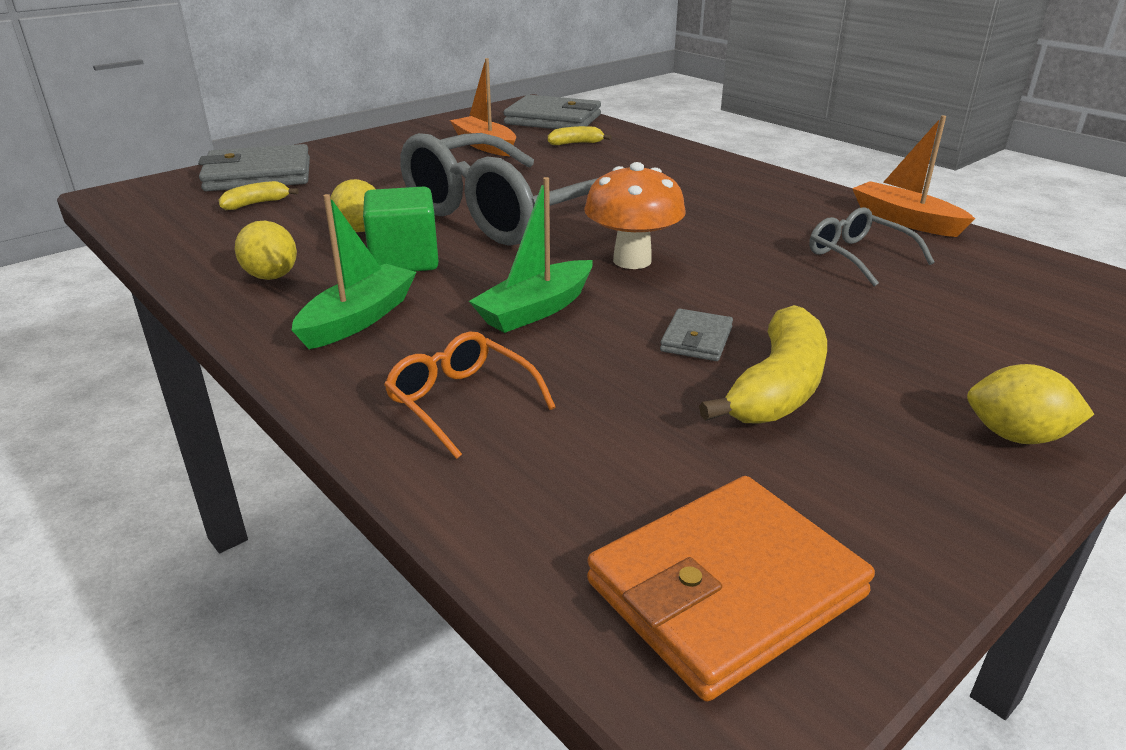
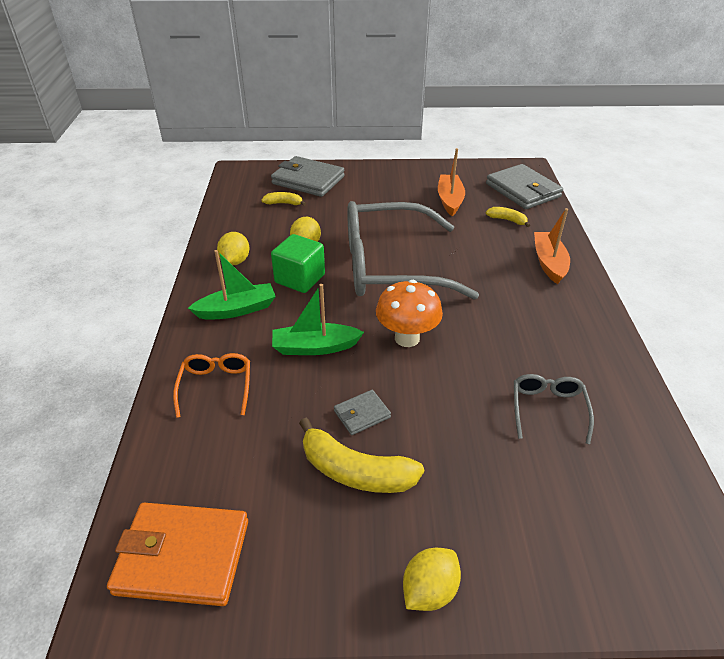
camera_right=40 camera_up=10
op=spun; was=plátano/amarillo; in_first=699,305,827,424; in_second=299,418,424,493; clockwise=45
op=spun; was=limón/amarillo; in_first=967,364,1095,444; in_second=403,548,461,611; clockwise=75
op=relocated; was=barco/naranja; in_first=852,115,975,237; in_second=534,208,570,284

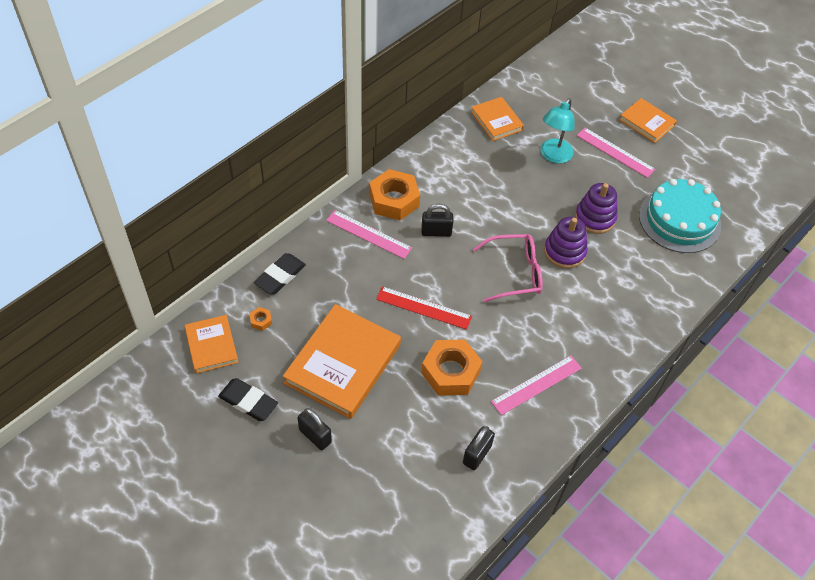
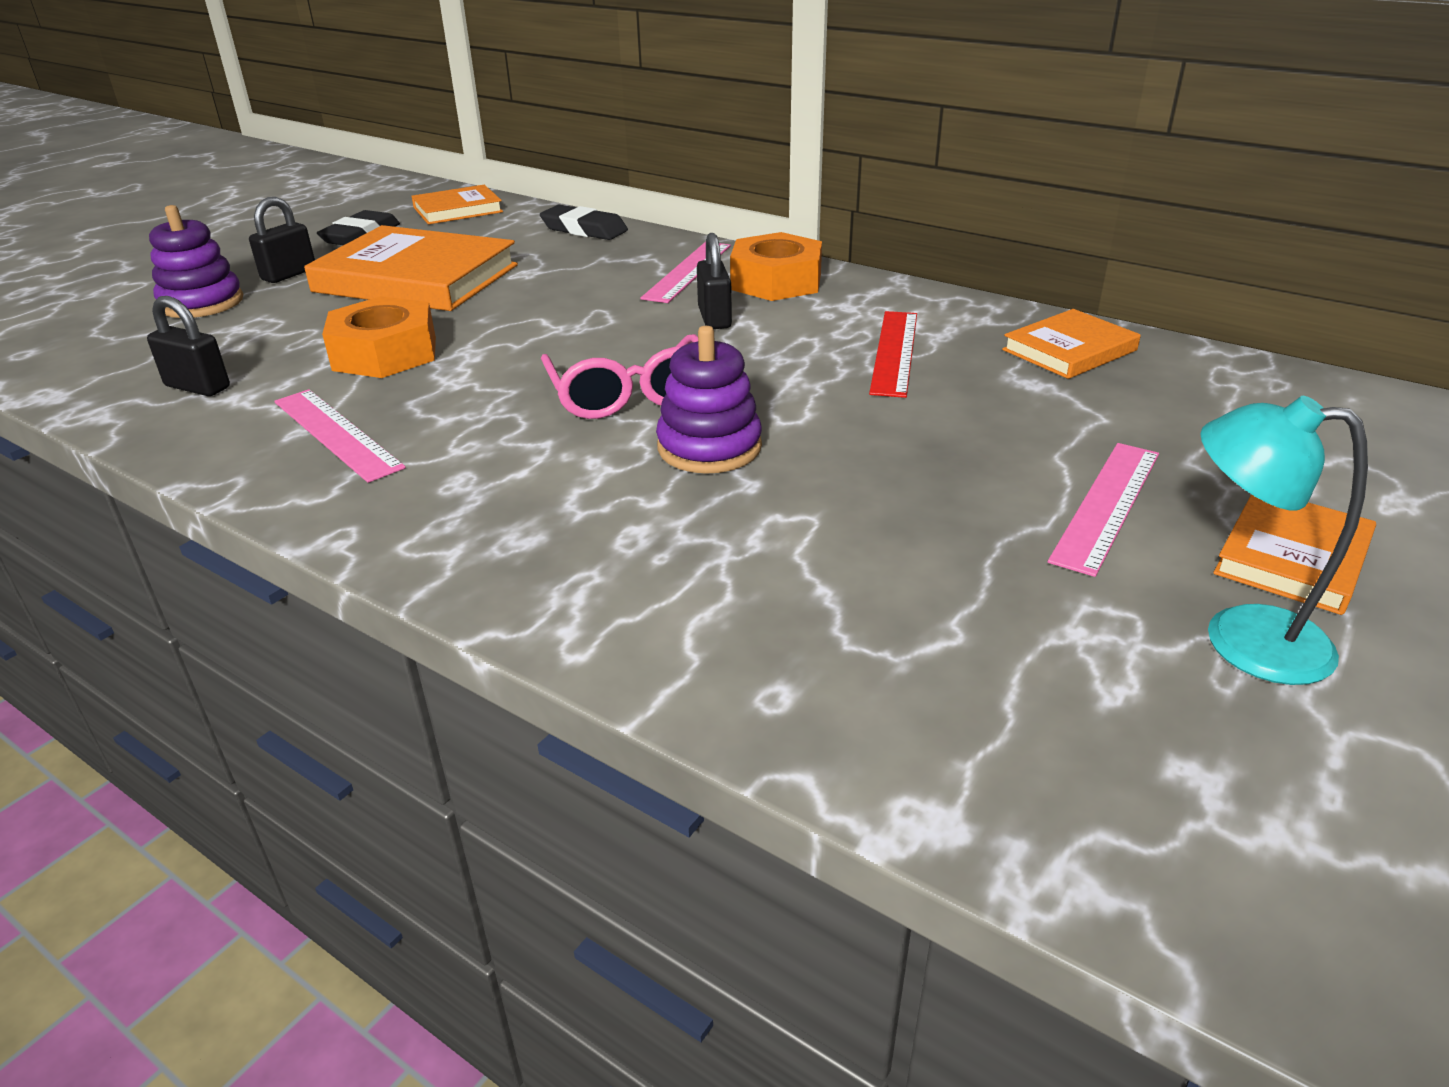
camera_right=85 camera_up=-20
op=relocated; was=juguete apilable/morado; in_first=575,183,618,234; in_second=149,205,243,318
op=relocated; was=regla/rojo; in_first=376,286,472,330; in_second=869,311,917,398
op=relocated; was=lámpara/turquesa; in_first=540,98,575,163; in_second=1200,396,1368,685
op=missing; was=tuerca/naranja; in_first=250,307,272,331
op=missing; was=tarta/turquesa; in_first=639,179,721,253

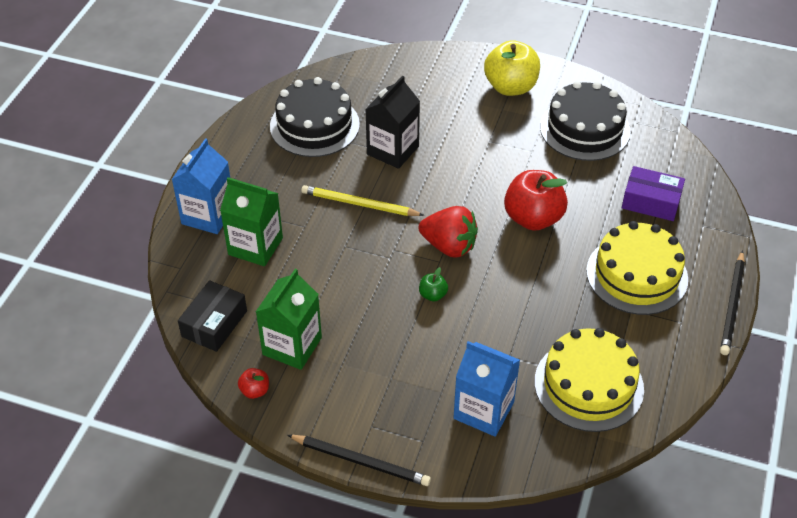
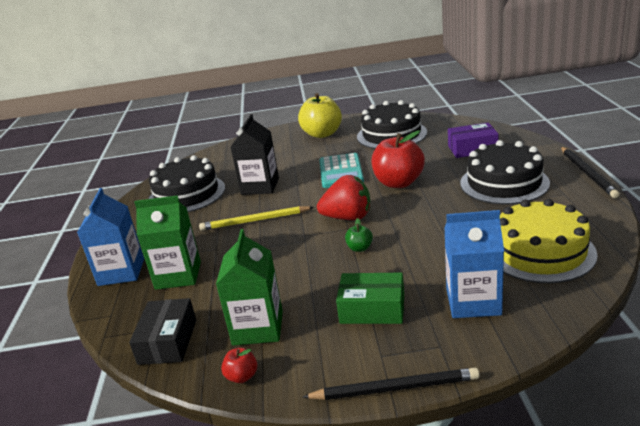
camera_right=-20 camera_up=-20
op=appeared; now=calculadora/turquesa; in_second=319,153,364,188
op=appeared; now=caja/verde; in_second=336,272,404,324
op=colour; was=tarta/amarillo; now=tarta/negro; in_first=586,221,688,315; in_second=460,140,550,204

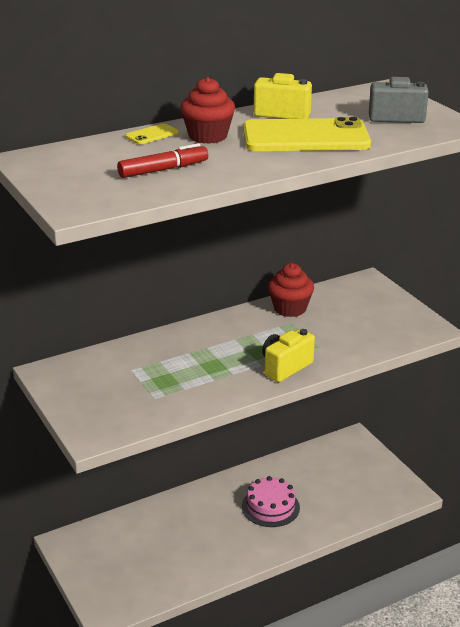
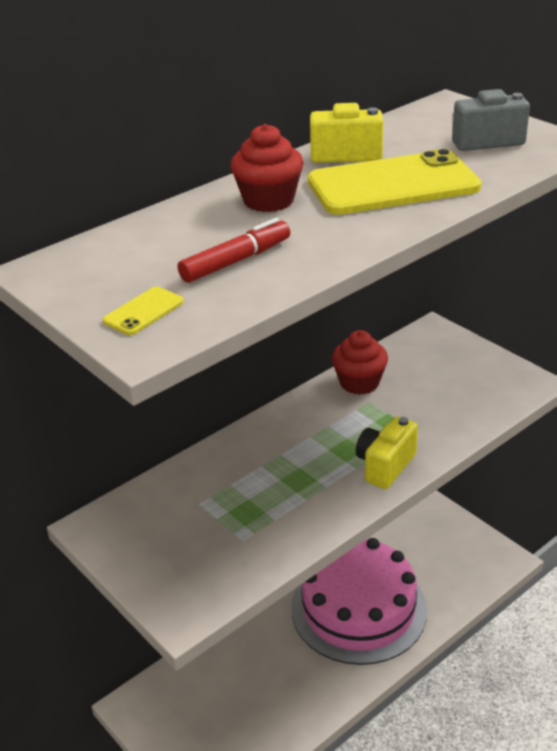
camera_right=-10 camera_up=5
op=relocated; was=móvil/amarillo; in_first=125,123,179,144; in_second=103,287,184,335
op=size; was=tarta/rosa; in_first=242,476,300,527; in_second=291,538,427,665; ratio=1.99

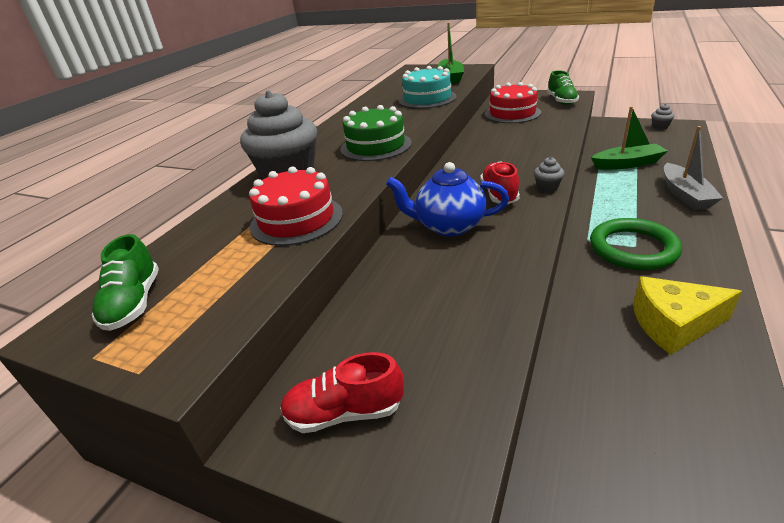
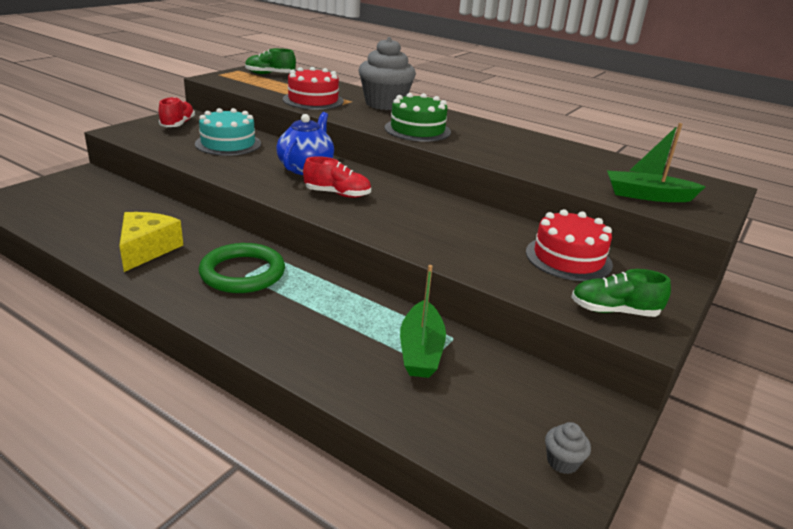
camera_right=95 camera_up=-5
op=relocated; was=tarta/turquesa; in_first=399,66,457,109; in_second=195,108,261,156
op=missing; was=magdalena/gris; in_first=534,157,564,193
op=missing; was=barco/gris; in_first=664,126,723,210

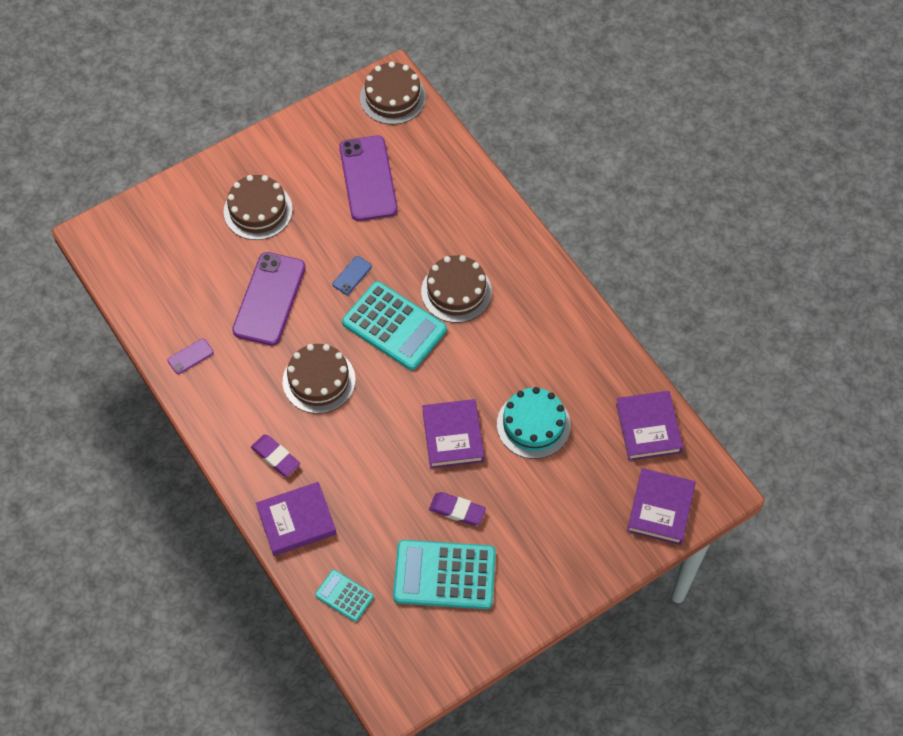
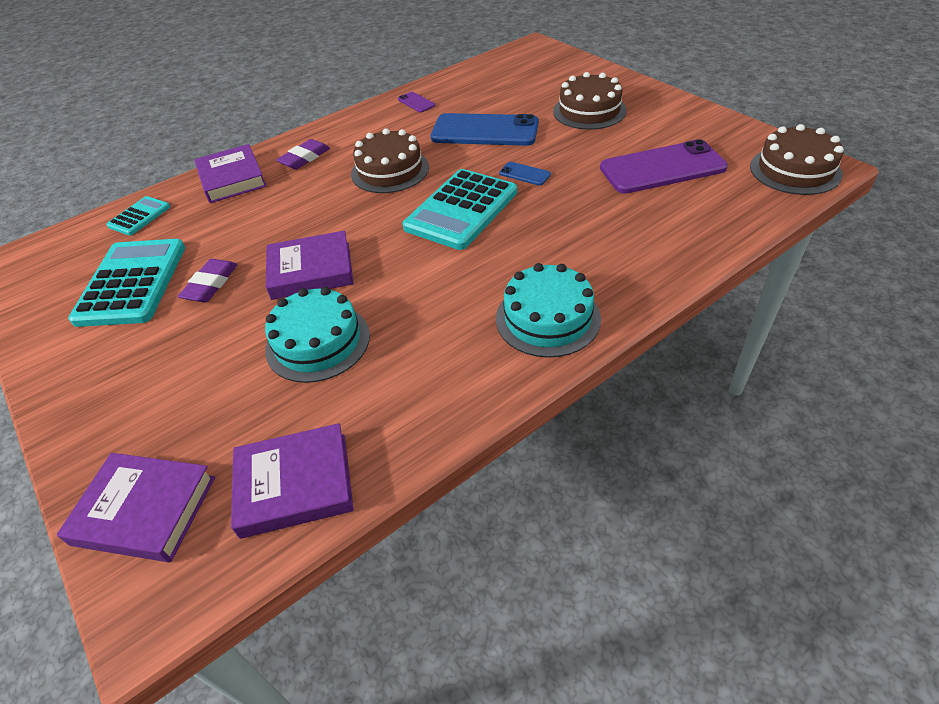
camera_right=90 camera_up=-15
op=colour; was=móvil/morado; now=móvil/azul; in_first=232,252,306,346; in_second=431,113,539,146
op=appeared; now=tarta/turquesa; in_second=496,263,601,358
op=missing; was=tarta/marrón; in_first=421,255,492,323

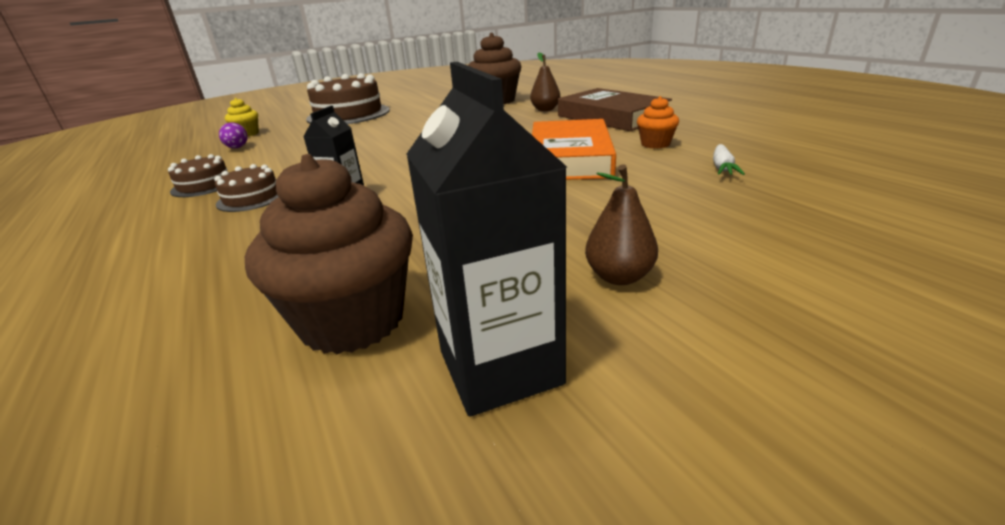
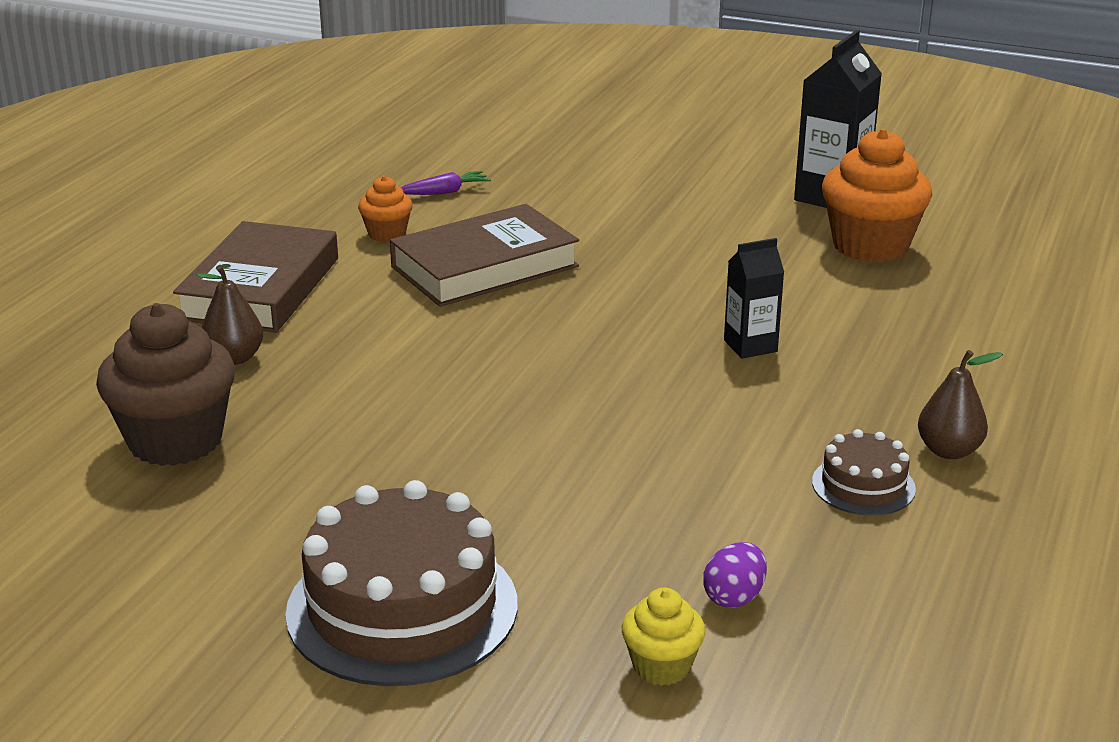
camera_right=-130 camera_up=0
op=colour; was=libro/naranja; now=libro/marrón; in_first=532,119,616,180; in_second=390,204,579,307
op=colour; was=zanahoria/blanco; now=zanahoria/morado; in_first=713,144,745,175; in_second=401,171,491,195
op=colour; was=magdalena/marrón; now=magdalena/naranja; in_first=245,154,413,354; in_second=822,128,932,263
op=relocated; was=pera/marrón; in_first=585,164,658,285; in_second=918,350,1003,459
op=missing; was=tarta/marrón; in_first=214,164,279,212

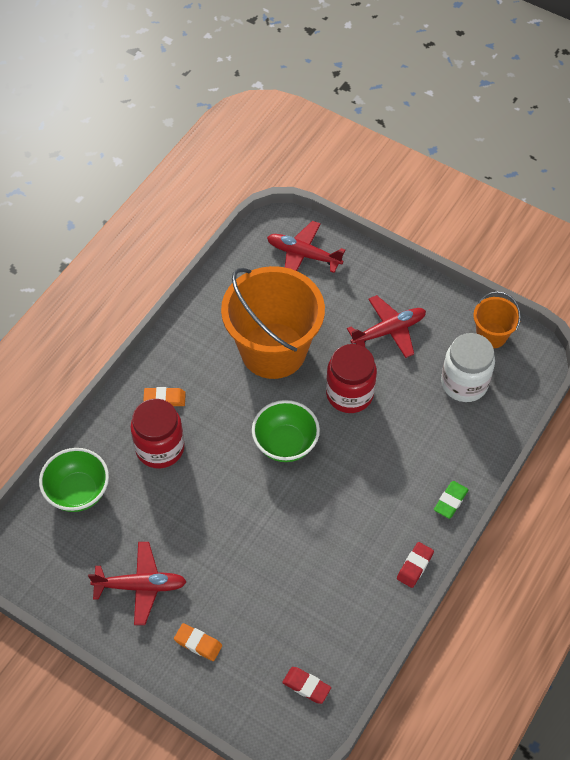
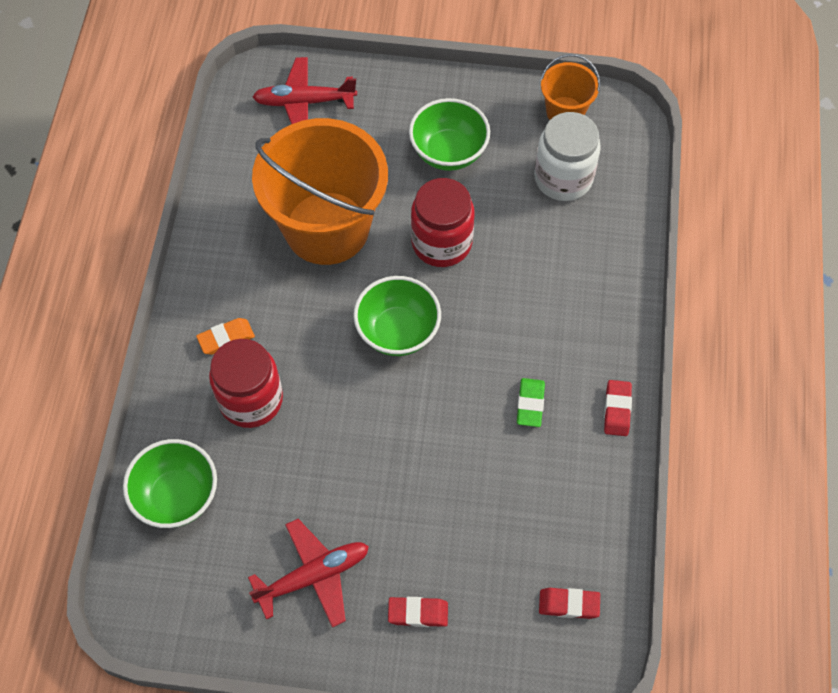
camera_right=-25 camera_up=5
op=colour; was=goma de borrar/naranja; now=goma de borrar/rojo; in_first=174,623,222,661; in_second=388,597,448,627
op=exchanged; was=avión/rojo; now=cuenco/verde; in_first=347,295,426,358; in_second=409,98,490,171
op=relocated; was=goma de borrar/verde; in_first=434,481,469,519; in_second=517,378,545,427

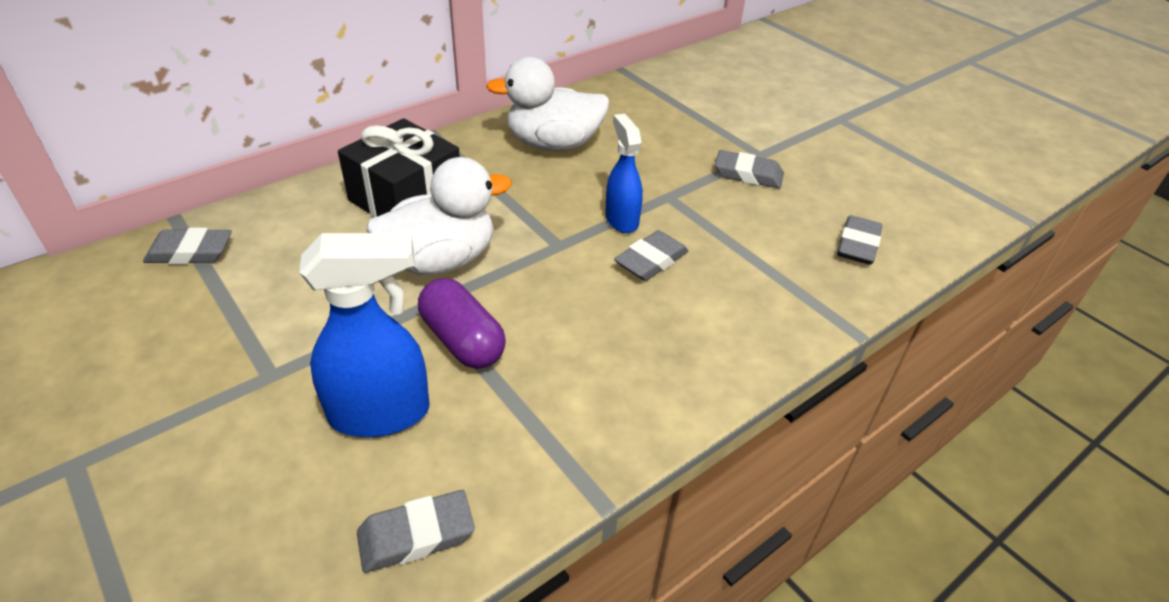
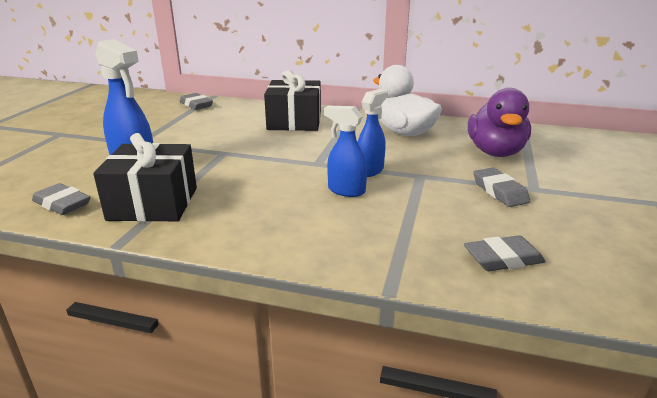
camera_right=55 camera_up=-15
op=appeared; now=regalo/negro; in_second=93,133,197,222
op=exchanged; was=goma de borrar/gris; now=pulverizador/azul; in_first=614,230,688,281; in_second=324,106,367,197
op=appeared; now=pato/morado; in_second=468,88,531,157
op=missing; was=pato/blanco; in_first=366,157,512,275
op=missing; was=cápsula/morado; in_first=418,278,506,369

